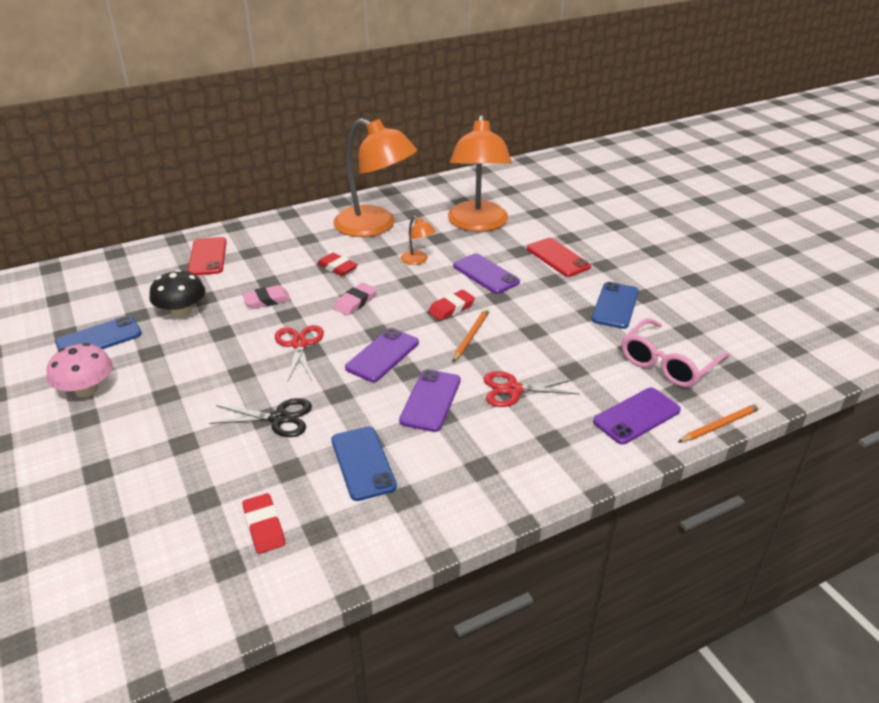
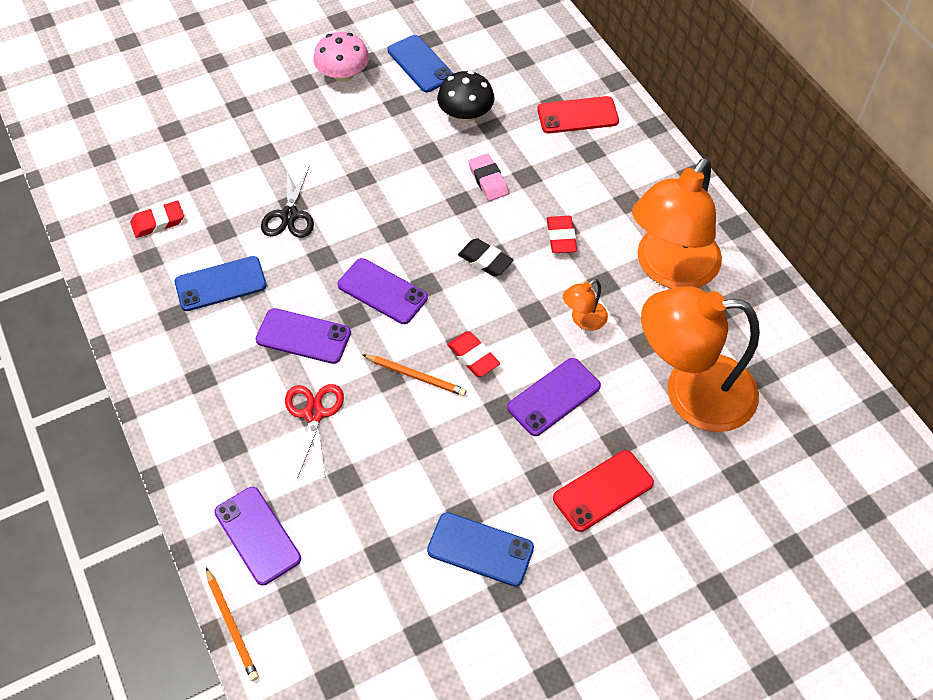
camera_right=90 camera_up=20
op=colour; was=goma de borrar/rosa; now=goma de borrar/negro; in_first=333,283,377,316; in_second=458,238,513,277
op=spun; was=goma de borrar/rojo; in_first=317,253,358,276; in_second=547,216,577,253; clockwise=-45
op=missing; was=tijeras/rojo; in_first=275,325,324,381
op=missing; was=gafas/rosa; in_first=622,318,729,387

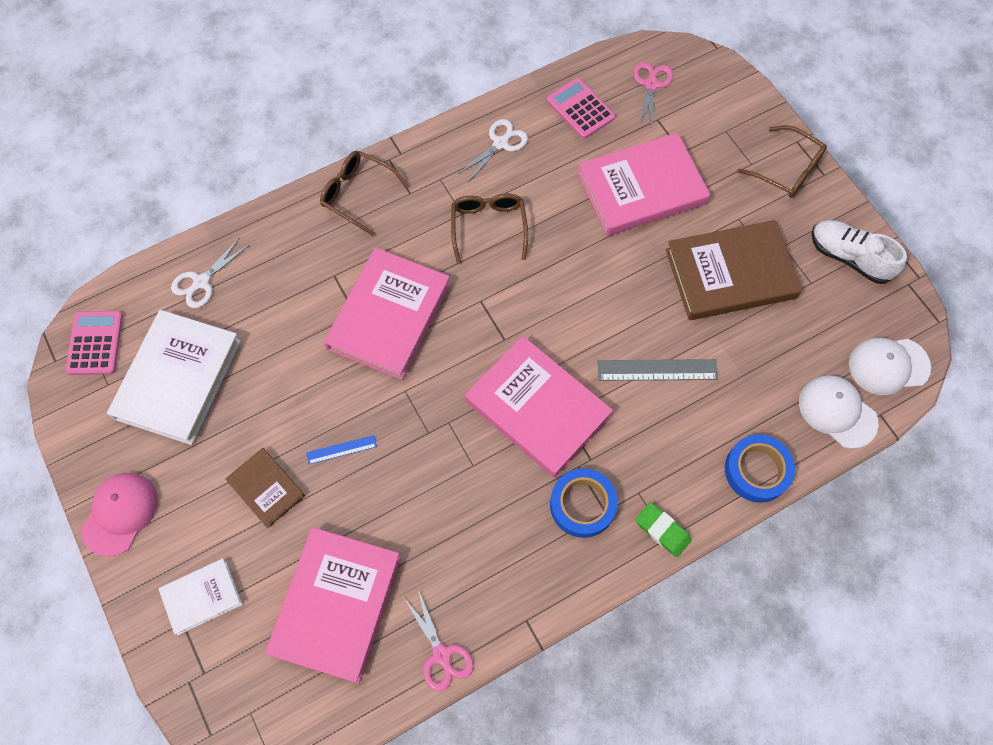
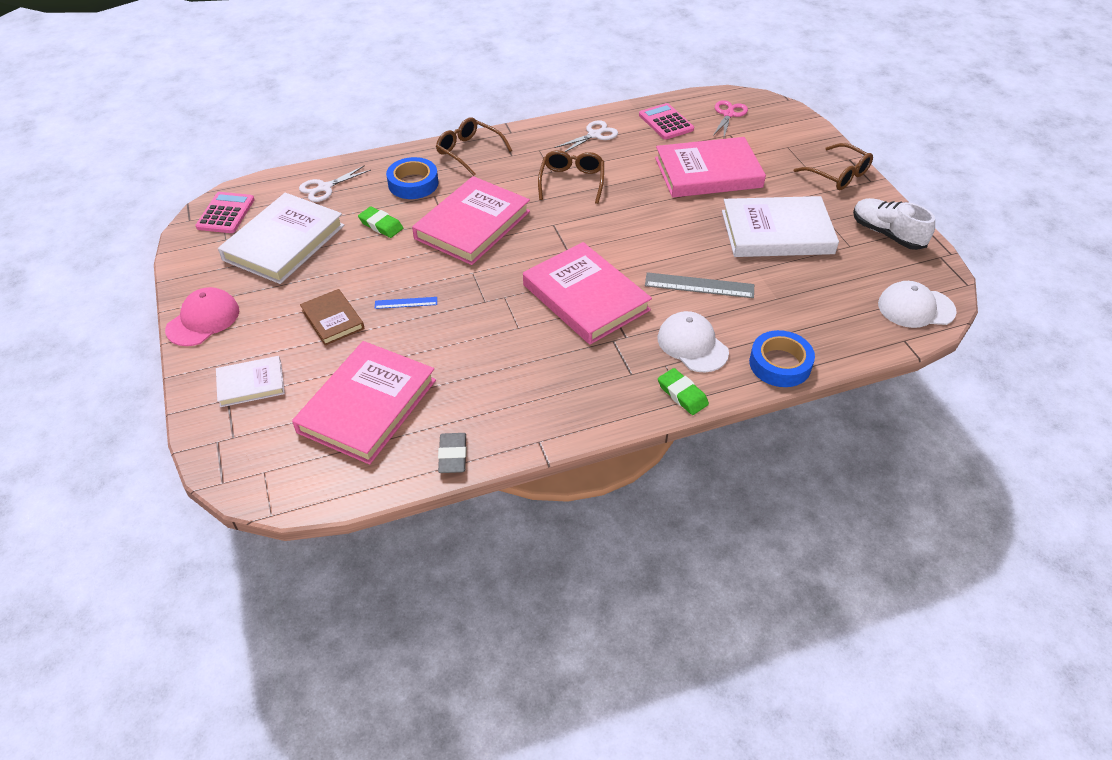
camera_right=10 camera_up=-20
op=appeared; now=goma de borrar/verde; in_second=358,206,403,238
op=relocated; was=cinta adhesiva/azul; in_first=550,468,618,538; in_second=386,157,439,199
op=exchanged; was=tijeras/rosa; now=goma de borrar/gris; in_first=404,590,474,692; in_second=438,433,467,473
op=relocated; was=gorra/blanco; in_first=799,375,878,449; in_second=658,311,729,372
op=colour; was=libro/marrón; now=libro/blanco; in_first=666,220,802,320; in_second=722,196,839,257

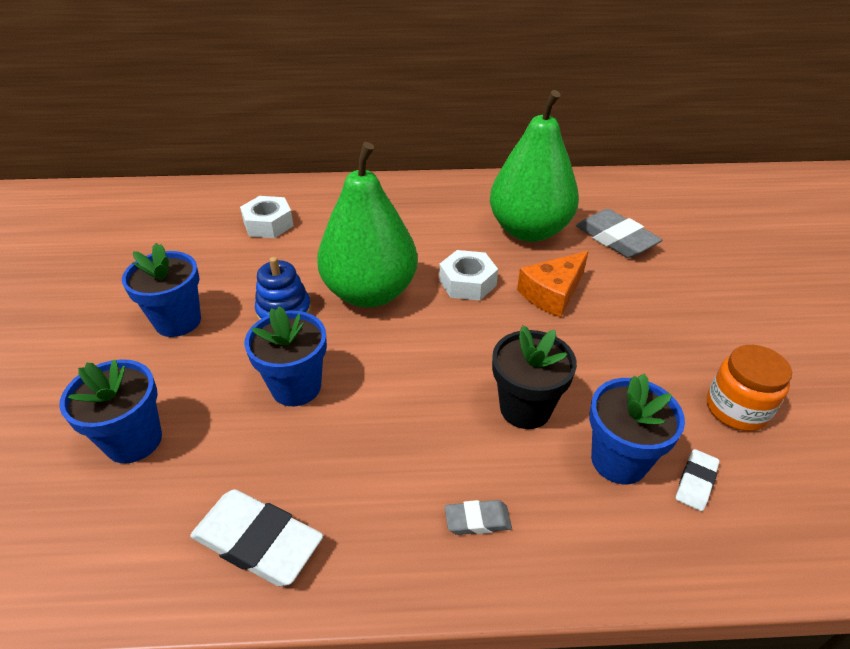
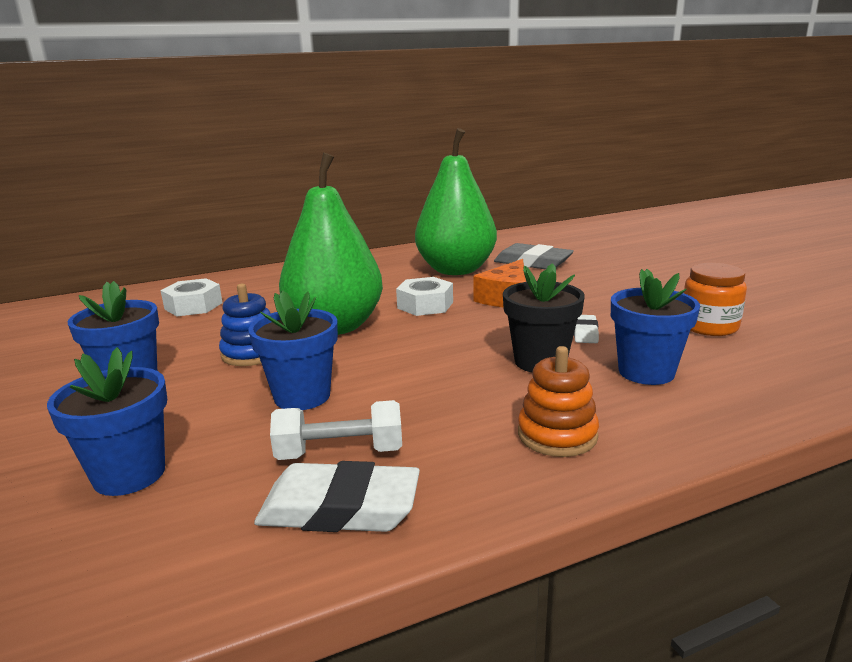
camera_right=-20 camera_up=-20
op=appeared; now=mancuerna/blanco; in_second=270,400,402,460
op=exchanged; was=goma de borrar/gris; now=juguete apilable/naranja; in_first=445,500,512,535; in_second=518,346,599,457
op=relocated; was=goma de borrar/blanco; in_first=676,449,720,511; in_second=574,315,599,343

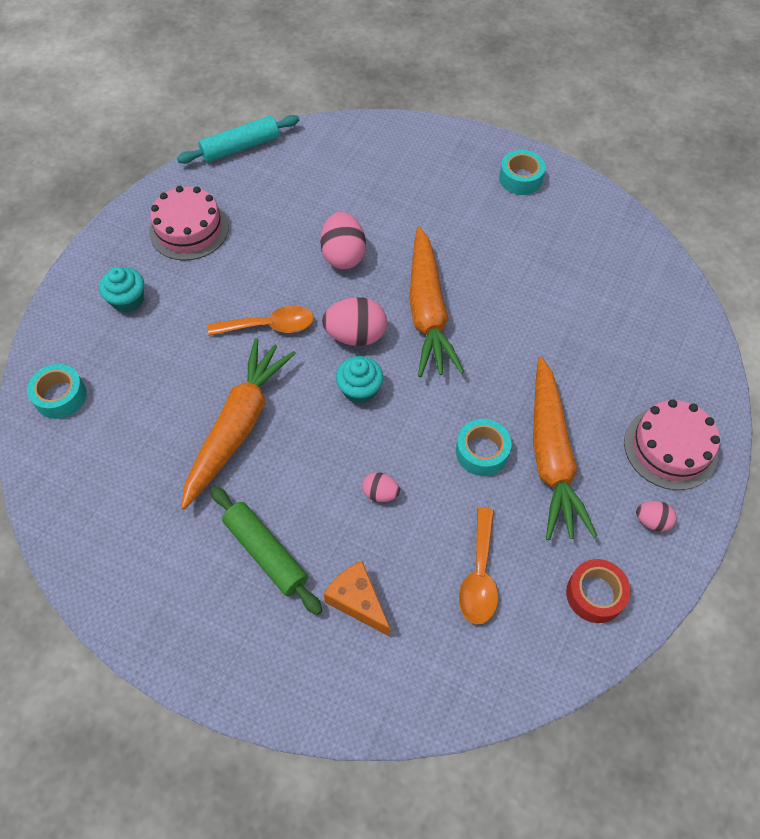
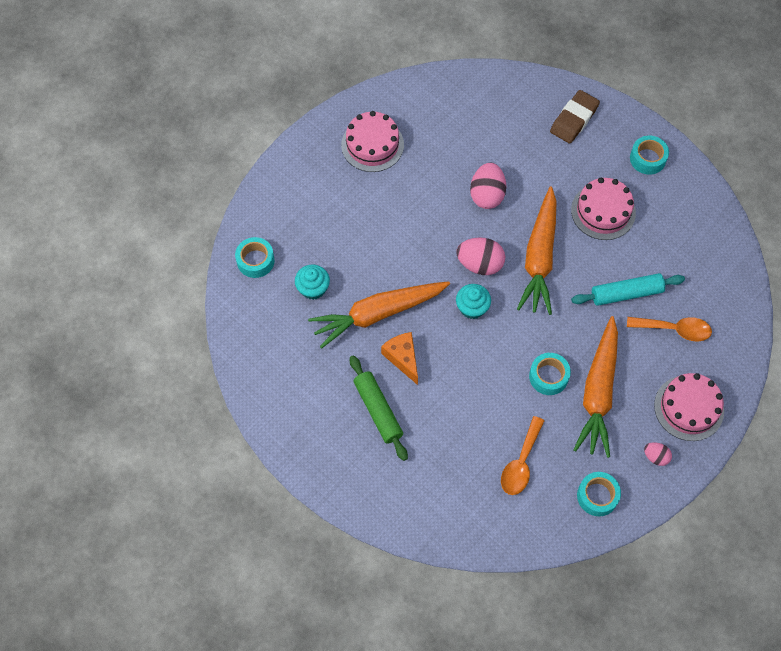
camera_right=15 camera_up=5
op=relocated; was=magdalena/turquesa; in_first=99,267,144,313; in_second=295,264,330,300
op=spun; was=zanahoria/naranja; in_first=181,338,296,510; in_second=308,281,450,349; clockwise=-150
op=relocated; was=queso/naranja; in_first=324,561,390,637; in_second=381,332,418,385
op=appeared; now=goma de borrar/marrón; in_second=550,90,600,143
op=appeared; now=tarta/rosa; in_second=571,177,636,240
op=relocated; was=rodillo/turquesa; in_first=177,115,299,164; in_second=571,273,685,306
op=colour; was=cinta adhesiva/rojo; now=cinta adhesiva/turquesa; in_first=566,559,631,623; in_second=577,472,621,516
op=relocated; was=cuchara/naranja; in_first=208,306,314,336; in_second=627,317,712,341
op=missing; was=huevo/rosa; in_first=362,472,400,502

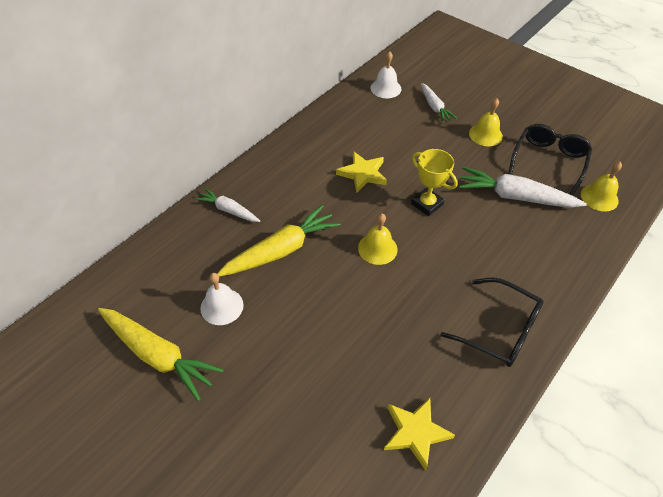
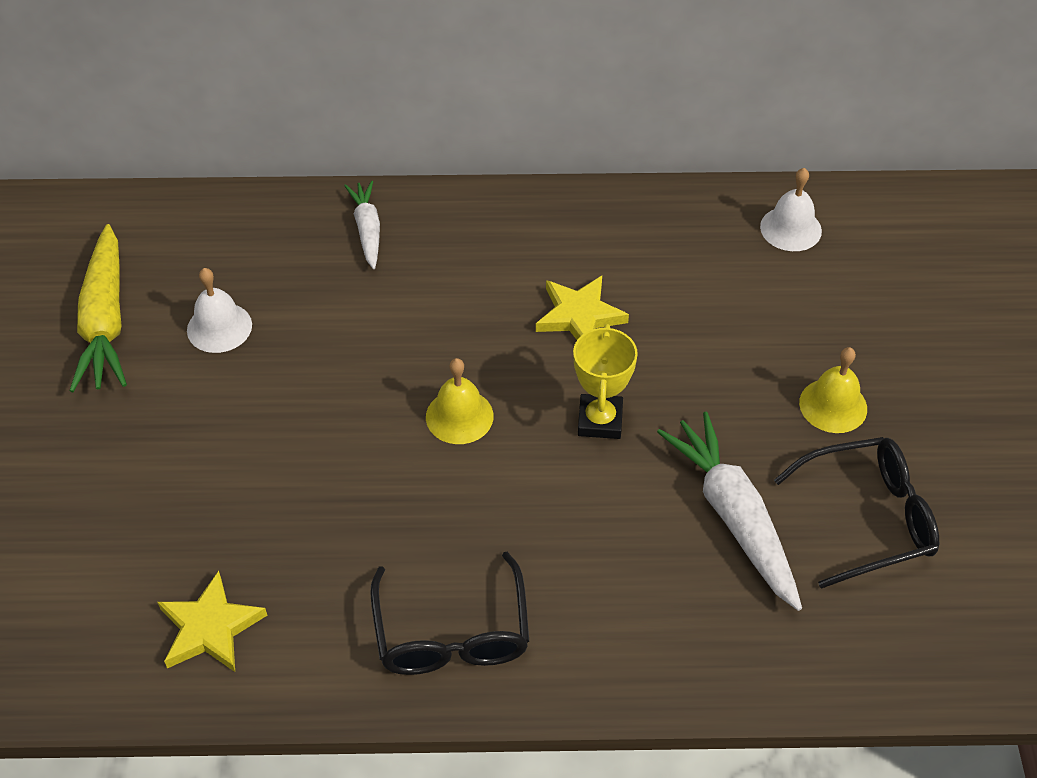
camera_right=50 camera_up=0
op=missing; was=zanahoria/amarillo; in_first=217,205,341,277
op=missing; was=zanahoria/blanco; in_first=421,83,457,123
op=missing; was=campana/amarillo; in_first=581,161,622,211

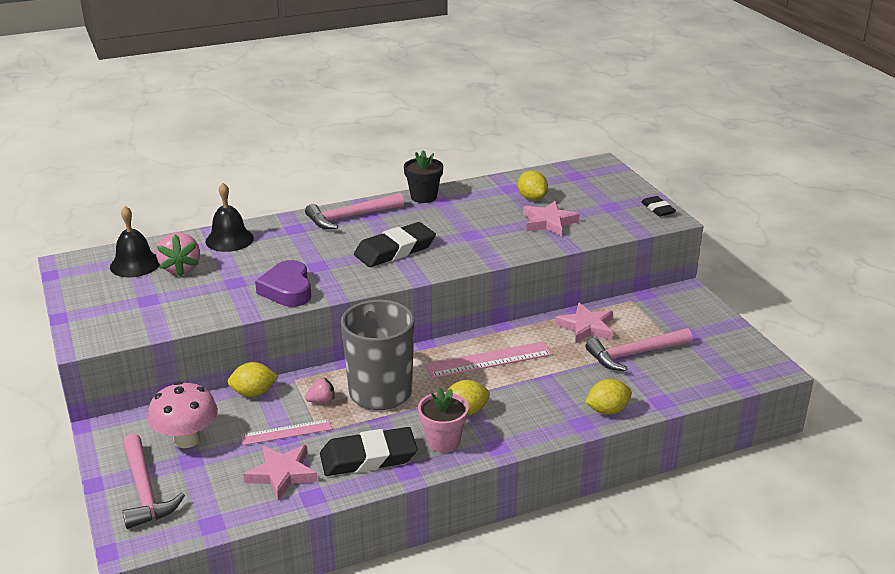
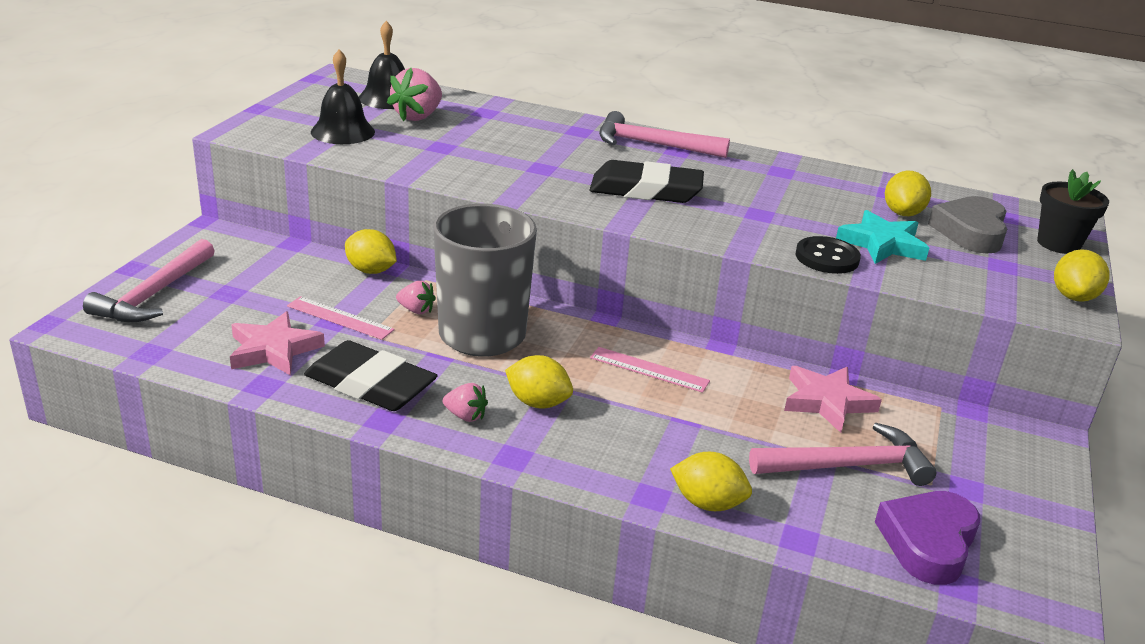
camera_right=40 camera_up=0
op=relocated; was=campana/negro; in_first=206,183,254,252; in_second=311,50,375,144
op=exchanged; was=maceta/rosa; now=fresa/rosa; in_first=418,387,469,452; in_second=443,383,488,422
op=size; was=regla/rosa; in_first=425,341,552,378; in_second=590,347,710,393; ratio=0.64
op=spun; was=martillo/rosa; in_first=586,328,693,371; in_second=749,423,937,486; clockwise=150
op=appeared; now=botón/negro; in_second=795,236,861,274
op=colour; was=estrella/rosa; now=estrella/turquesa; in_first=523,201,580,236; in_second=836,210,929,264
op=relocated; was=corazón/morado; in_first=255,260,311,307; in_second=875,491,980,585
op=appeared; now=corazón/gris; in_second=928,196,1007,254
op=relocated; was=maceta/negro; in_first=404,150,443,203; in_second=1037,169,1109,254
op=exchanged; was=goma de borrar/negro; now=limón/amarillo; in_first=641,196,676,217; in_second=1054,249,1109,302
op=missing; was=seta/rosa; in_first=148,381,218,448

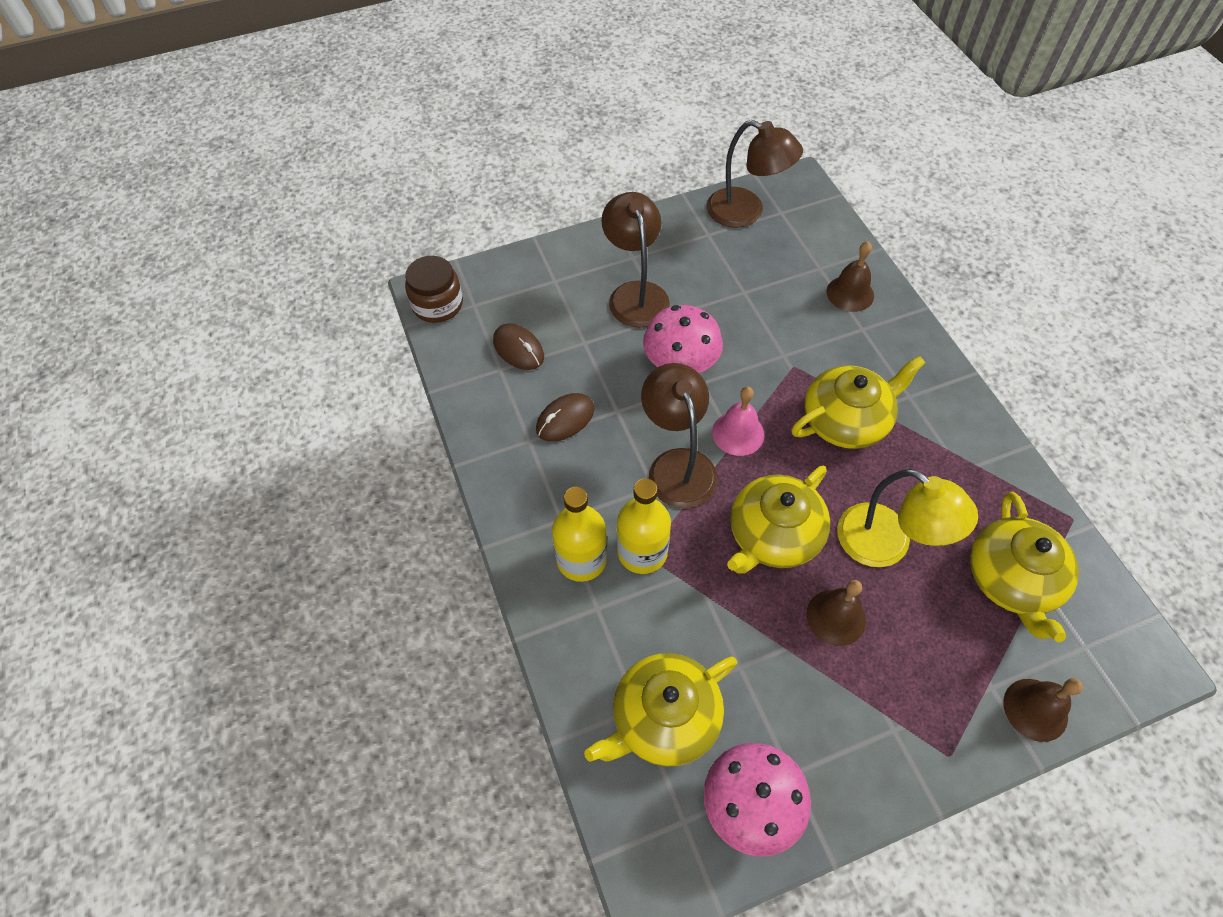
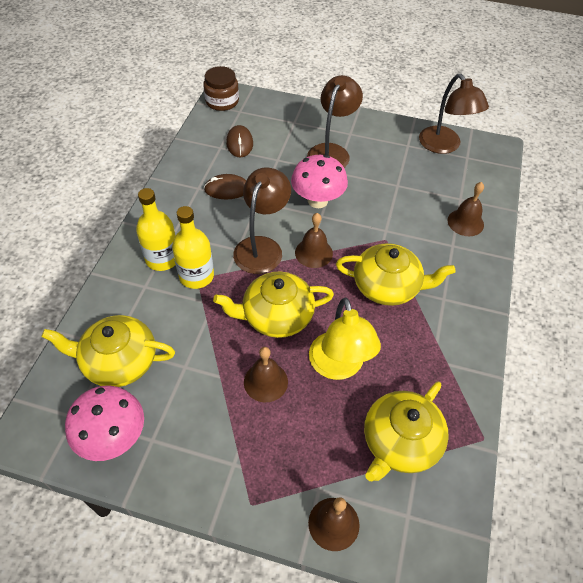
camera_right=35 camera_up=-5
op=colour; was=campana/rosa; now=campana/marrón; in_first=712,387,764,456; in_second=295,213,333,268

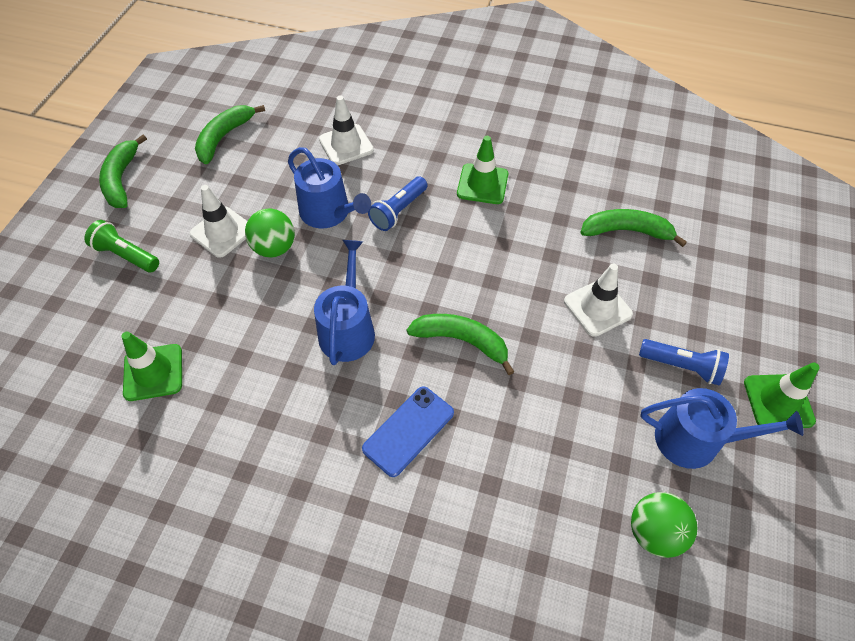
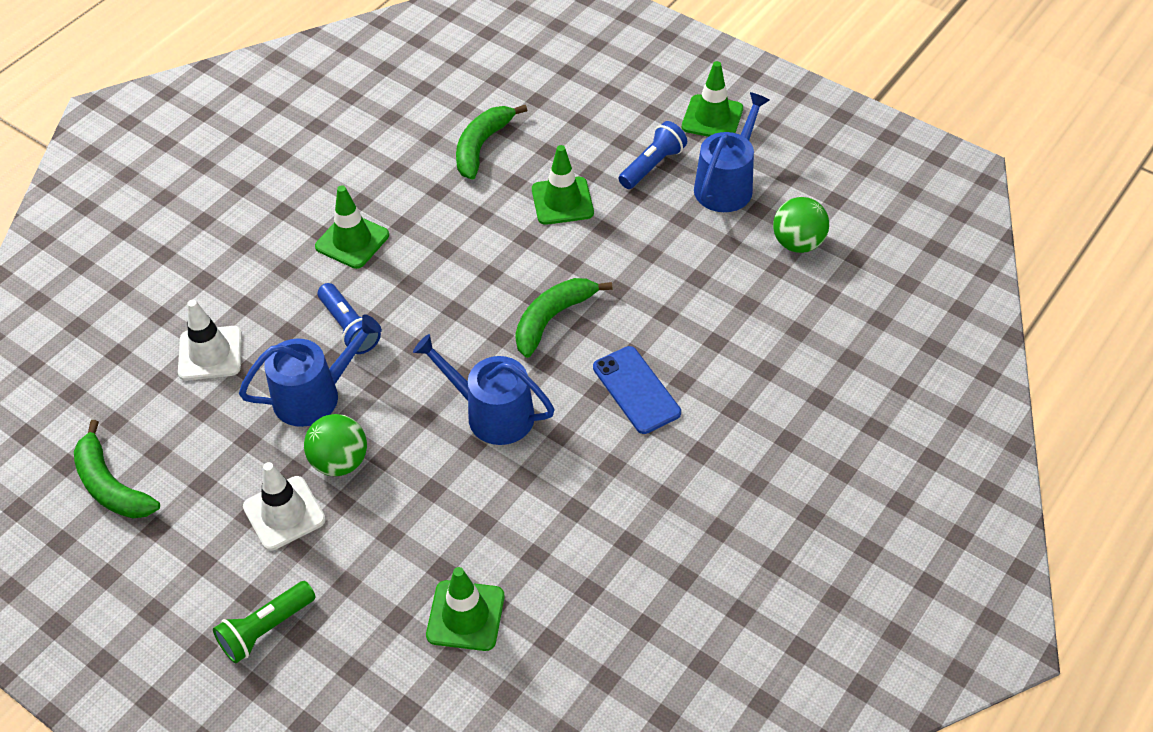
camera_right=-70 camera_up=-5
op=colour; was=cono de tráfico/blanco; now=cono de tráfico/verde; in_first=564,264,633,337; in_second=532,145,594,225
op=missing; was=plátano/verde; in_first=99,135,147,208

